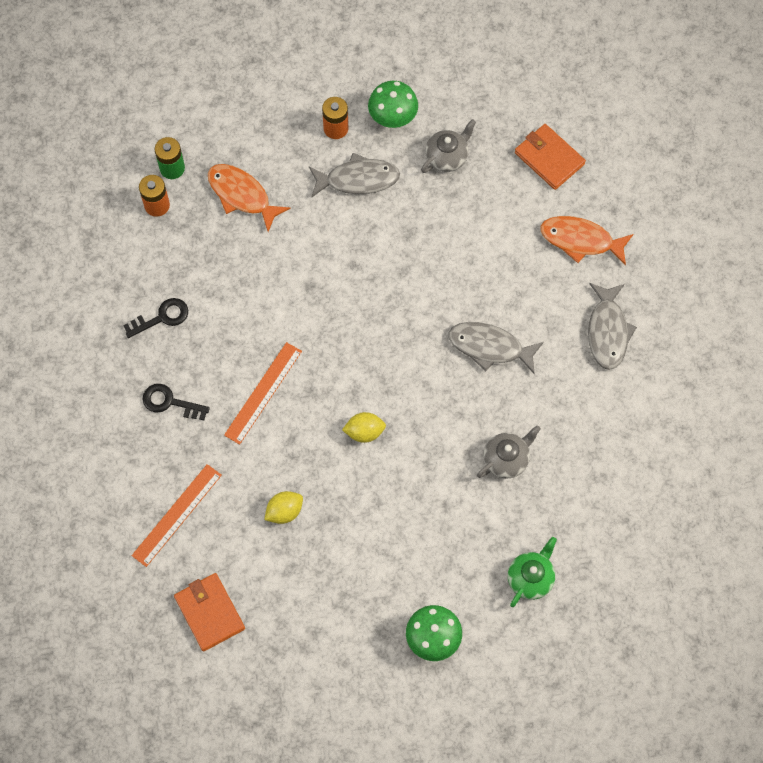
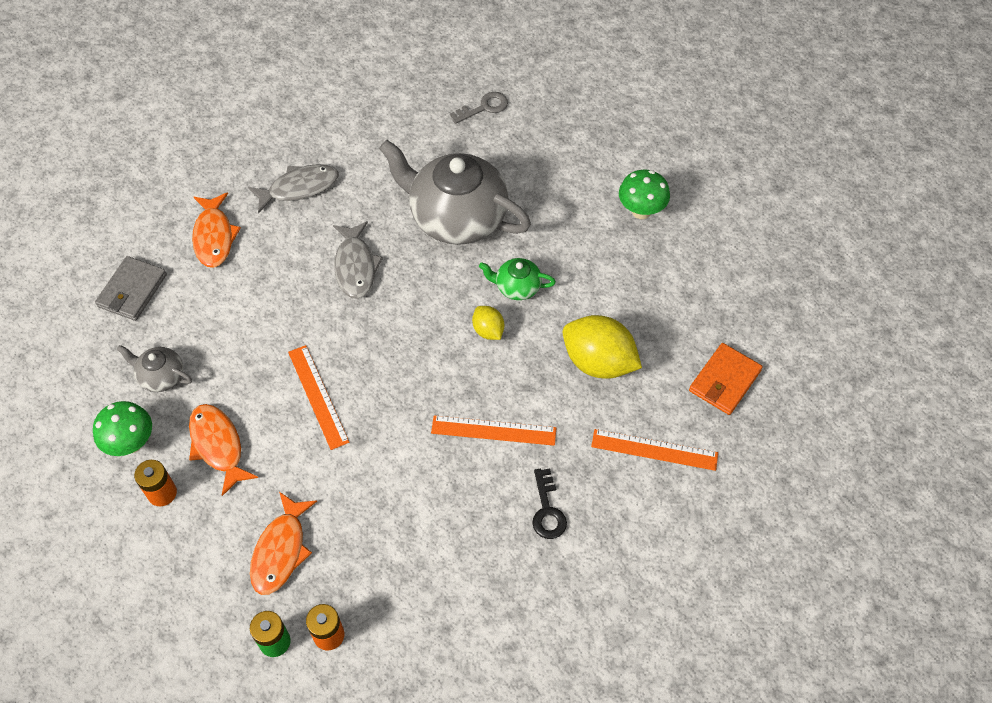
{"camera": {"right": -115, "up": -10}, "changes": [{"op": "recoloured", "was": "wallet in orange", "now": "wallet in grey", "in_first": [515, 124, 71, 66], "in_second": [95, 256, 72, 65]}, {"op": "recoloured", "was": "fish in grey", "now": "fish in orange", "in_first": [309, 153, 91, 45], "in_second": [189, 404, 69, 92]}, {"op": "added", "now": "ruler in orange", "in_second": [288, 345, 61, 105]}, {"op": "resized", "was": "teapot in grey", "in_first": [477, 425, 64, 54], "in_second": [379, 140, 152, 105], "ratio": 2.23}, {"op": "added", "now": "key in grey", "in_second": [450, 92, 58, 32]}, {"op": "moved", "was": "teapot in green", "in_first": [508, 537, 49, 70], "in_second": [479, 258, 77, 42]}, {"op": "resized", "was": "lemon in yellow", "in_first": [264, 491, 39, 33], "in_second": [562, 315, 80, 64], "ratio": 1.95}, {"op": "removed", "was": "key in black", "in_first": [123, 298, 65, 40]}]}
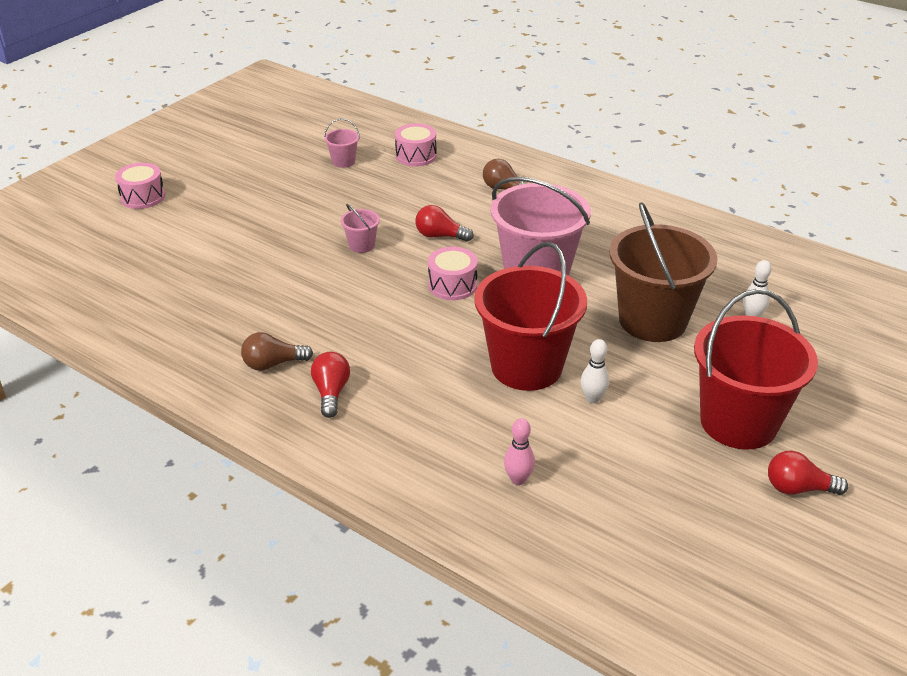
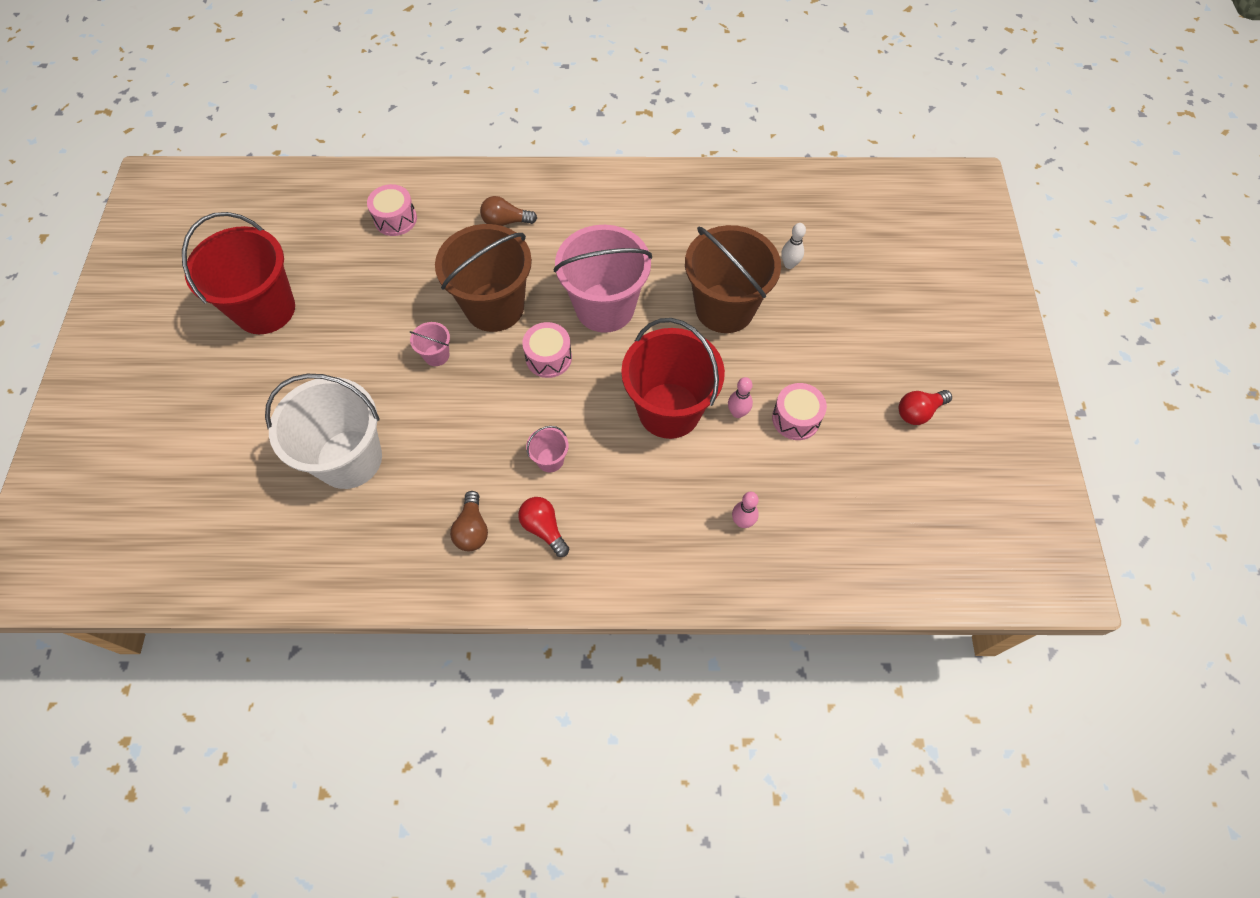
{"camera": {"right": -35, "up": 25}, "changes": [{"op": "moved", "was": "bucket in red", "in_first": [694, 289, 124, 161], "in_second": [182, 212, 113, 122]}, {"op": "added", "now": "bucket in white", "in_second": [265, 374, 117, 115]}, {"op": "replaced", "was": "light bulb in red", "now": "bucket in brown", "in_first": [415, 205, 59, 37], "in_second": [435, 224, 97, 108]}, {"op": "turned", "was": "light bulb in brown", "in_first": [241, 332, 72, 39], "in_second": [450, 491, 38, 60], "clockwise": -45}, {"op": "moved", "was": "bucket in pink", "in_first": [324, 118, 36, 50], "in_second": [526, 426, 43, 46]}, {"op": "recoloured", "was": "bowling pin in white", "now": "bowling pin in pink", "in_first": [581, 339, 28, 64], "in_second": [728, 377, 25, 41]}, {"op": "moved", "was": "drum in pink", "in_first": [115, 163, 50, 46], "in_second": [772, 383, 55, 57]}]}
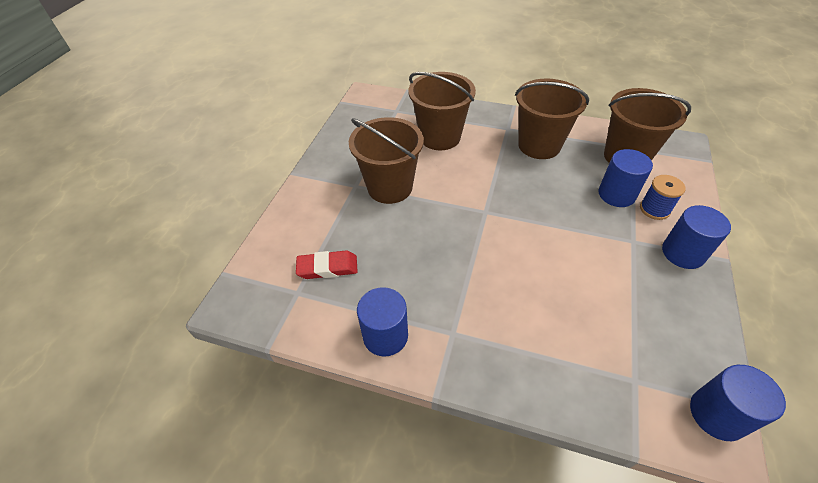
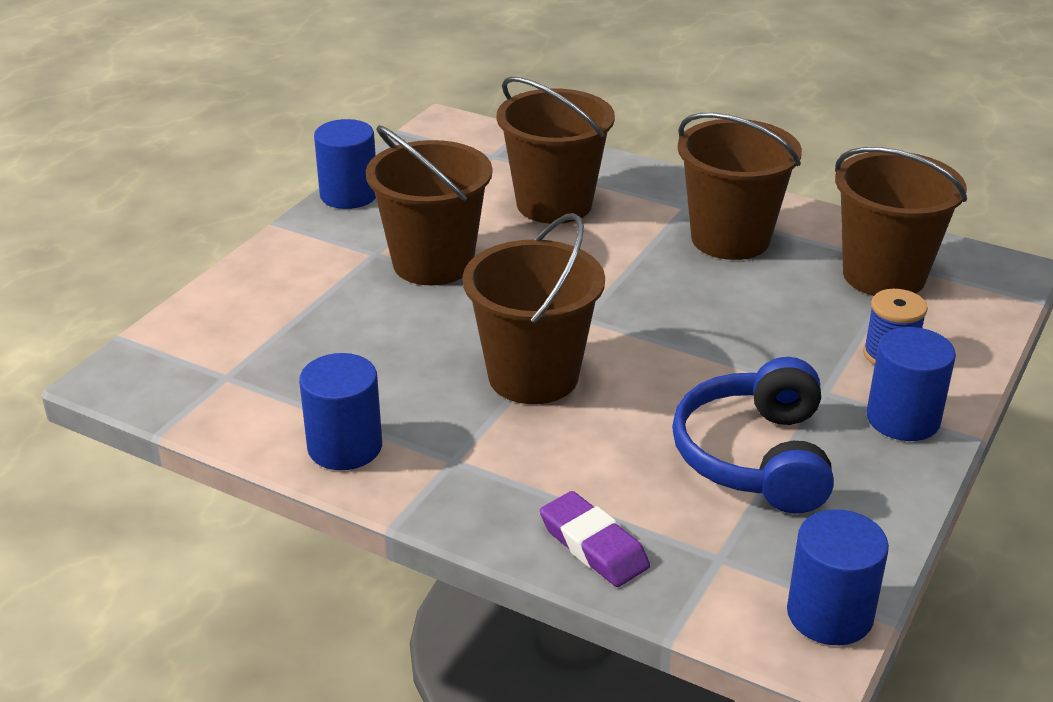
{"camera": {"right": 10, "up": -15}, "changes": [{"op": "moved", "was": "cylinder in blue", "in_first": [599, 149, 54, 58], "in_second": [314, 119, 62, 90]}, {"op": "added", "now": "bucket in brown", "in_second": [463, 213, 142, 191]}, {"op": "added", "now": "eraser in purple", "in_second": [540, 491, 110, 96]}, {"op": "added", "now": "headphones in blue", "in_second": [672, 357, 162, 157]}, {"op": "removed", "was": "eraser in red", "in_first": [296, 250, 62, 29]}]}
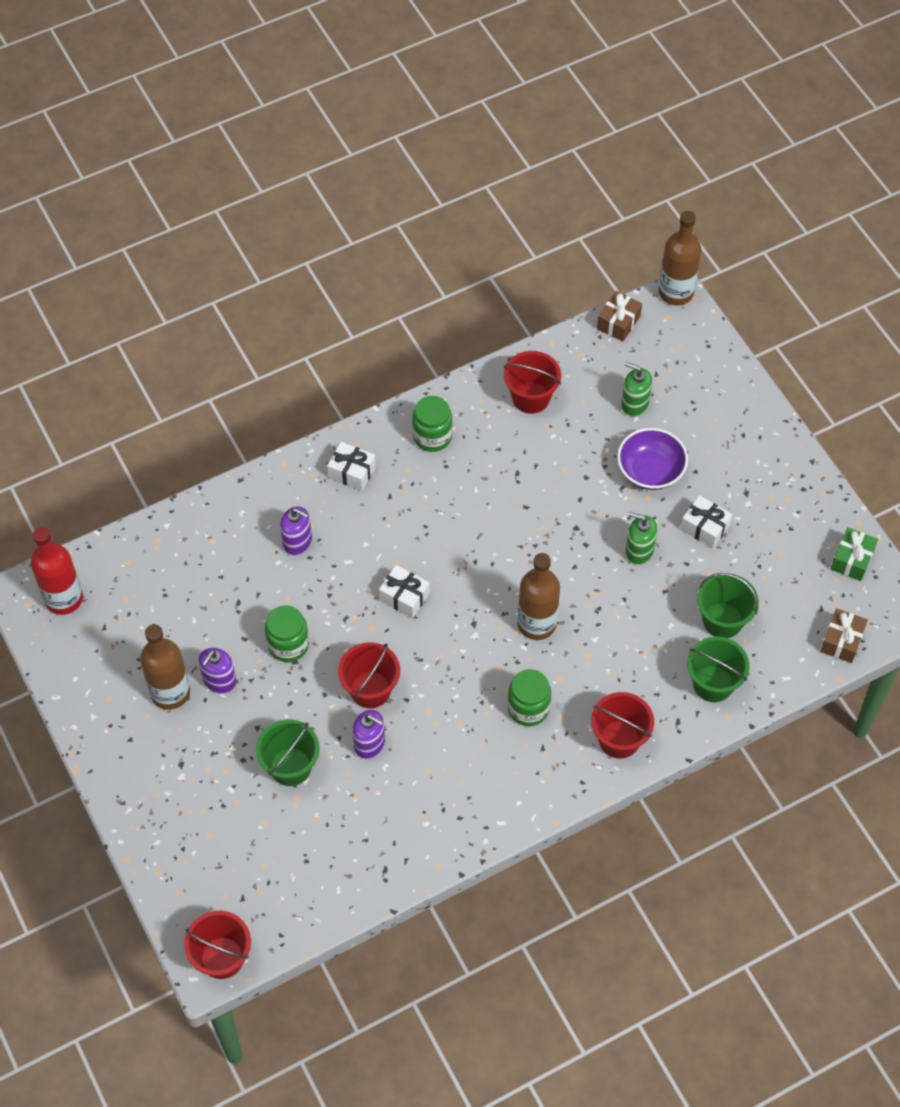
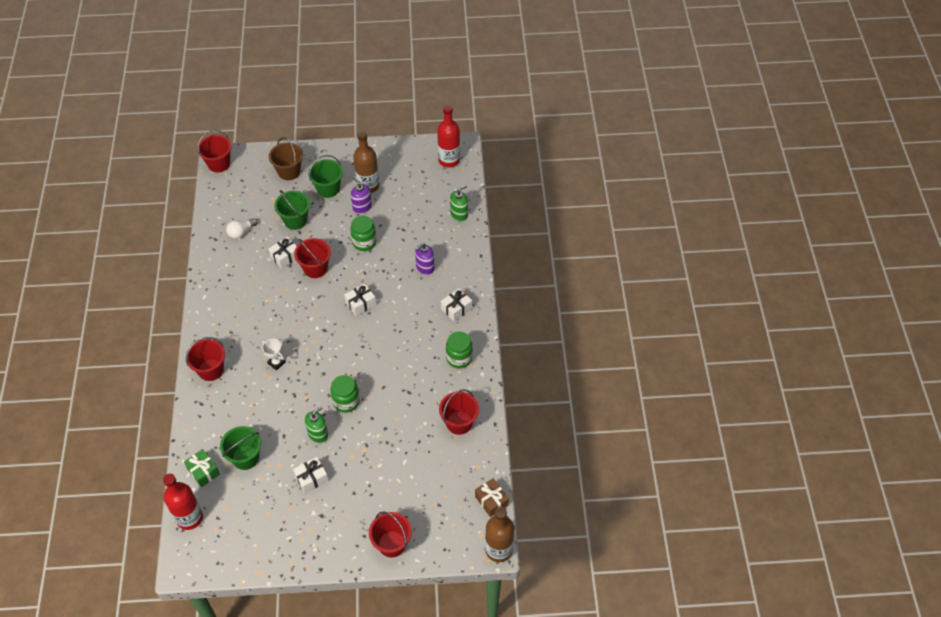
{"camera": {"right": 115, "up": -5}, "changes": [{"op": "replaced", "was": "gift in brown", "now": "bottle in red", "in_first": [820, 608, 48, 55], "in_second": [163, 473, 40, 57]}, {"op": "moved", "was": "gift in green", "in_first": [831, 527, 47, 54], "in_second": [184, 449, 36, 38]}, {"op": "added", "now": "light bulb in white", "in_second": [226, 218, 31, 21]}, {"op": "added", "now": "trophy in white", "in_second": [262, 339, 23, 31]}, {"op": "replaced", "was": "soap dispenser in purple", "now": "gift in white", "in_first": [352, 710, 33, 49], "in_second": [268, 237, 29, 32]}, {"op": "added", "now": "bucket in brown", "in_second": [269, 137, 34, 43]}, {"op": "moved", "was": "bucket in green", "in_first": [687, 636, 63, 66], "in_second": [308, 155, 35, 43]}, {"op": "moved", "was": "jar in green", "in_first": [507, 669, 44, 57], "in_second": [330, 375, 30, 38]}, {"op": "added", "now": "bucket in red", "in_second": [369, 511, 43, 47]}, {"op": "moved", "was": "soap dispenser in green", "in_first": [621, 362, 31, 55], "in_second": [450, 185, 18, 36]}, {"op": "removed", "was": "bottle in brown", "in_first": [518, 553, 42, 87]}, {"op": "removed", "was": "bowl in purple", "in_first": [617, 428, 71, 62]}]}
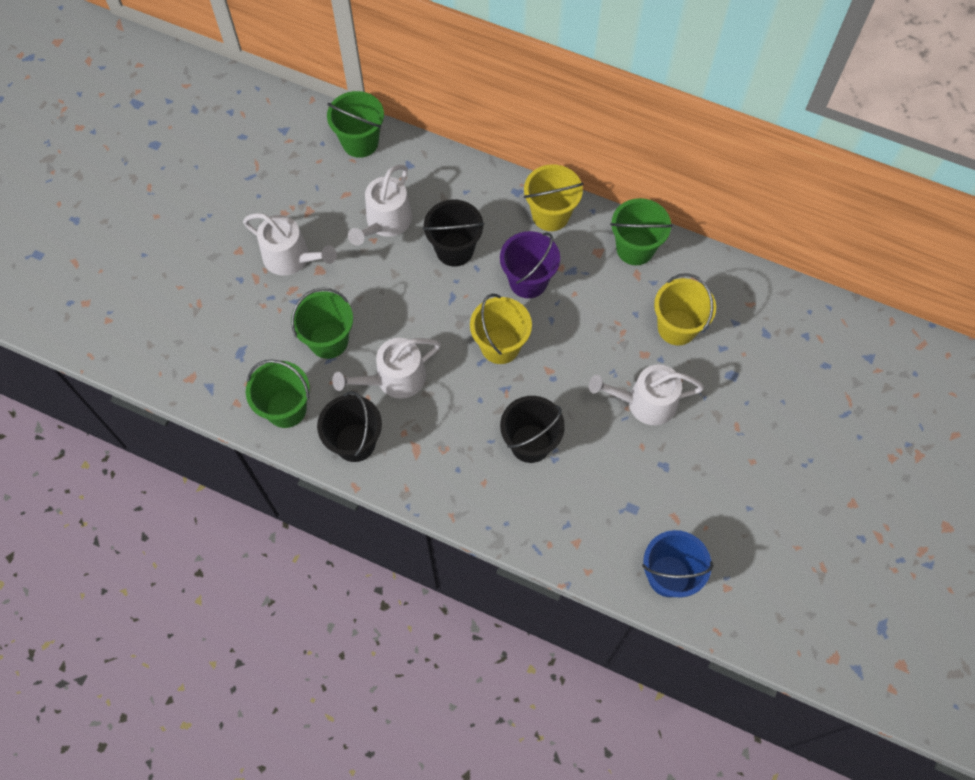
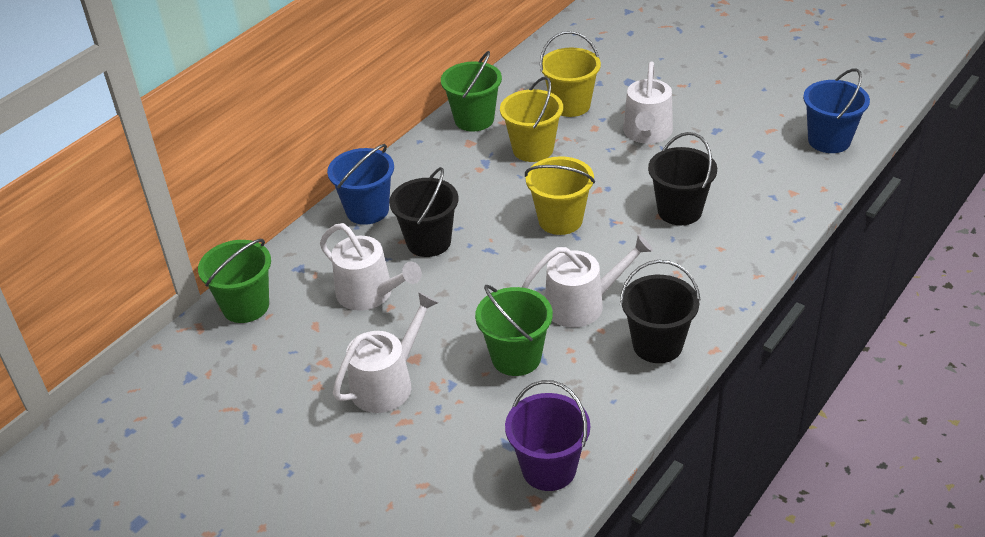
{"camera": {"right": -75, "up": -25}, "changes": [{"op": "added", "now": "bucket in blue", "in_second": [327, 144, 67, 81]}, {"op": "moved", "was": "bucket in yellow", "in_first": [524, 164, 59, 67], "in_second": [500, 77, 63, 85]}, {"op": "moved", "was": "bucket in purple", "in_first": [500, 231, 60, 67], "in_second": [505, 380, 85, 111]}, {"op": "turned", "was": "watering can in white", "in_first": [332, 338, 109, 61], "in_second": [522, 235, 131, 93], "clockwise": -90}, {"op": "removed", "was": "bucket in green", "in_first": [246, 360, 64, 68]}]}
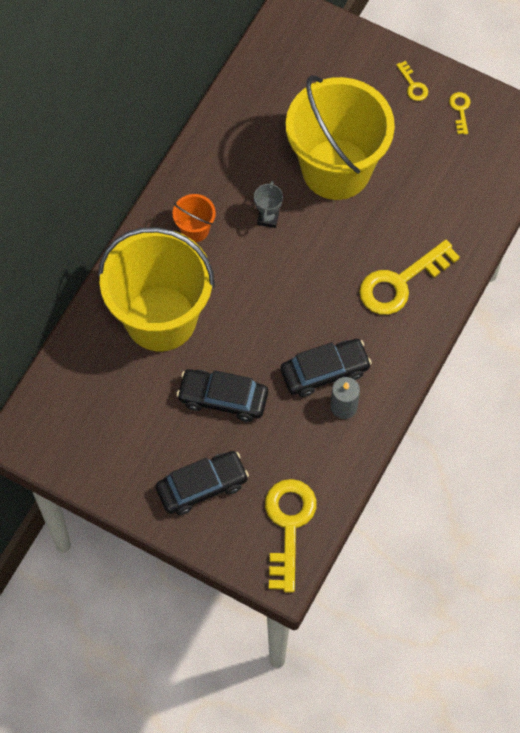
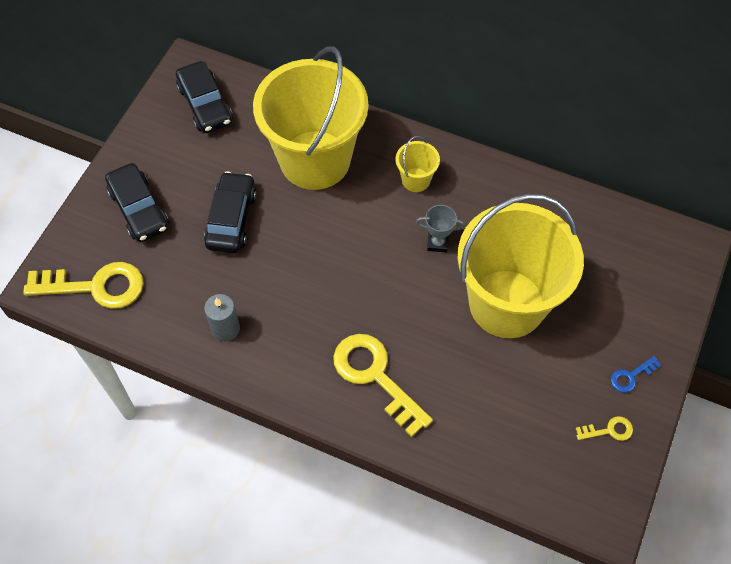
{"camera": {"right": 85, "up": -5}, "changes": [{"op": "moved", "was": "car in black", "in_first": [280, 339, 92, 58], "in_second": [176, 61, 57, 72]}, {"op": "recoloured", "was": "bucket in orange", "now": "bucket in yellow", "in_first": [172, 194, 44, 48], "in_second": [396, 136, 44, 56]}, {"op": "recoloured", "was": "key in yellow", "now": "key in blue", "in_first": [396, 61, 32, 40], "in_second": [611, 356, 50, 37]}]}
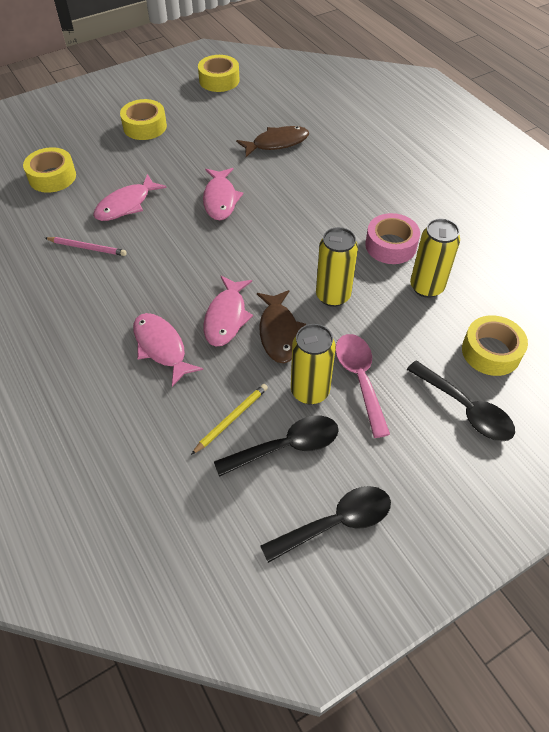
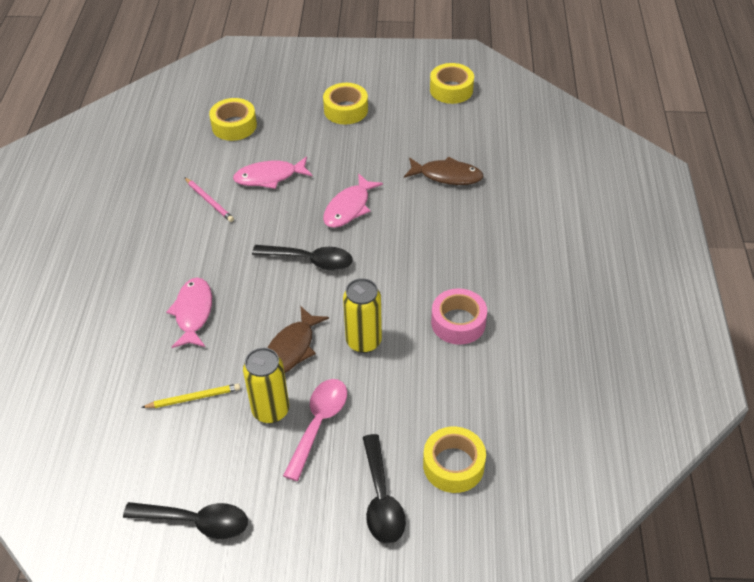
{"camera": {"right": 35, "up": -5}, "changes": [{"op": "moved", "was": "spoon in black", "in_first": [214, 416, 125, 61], "in_second": [252, 245, 101, 26]}, {"op": "removed", "was": "fish in pink", "in_first": [204, 276, 49, 70]}, {"op": "removed", "was": "can in yellow", "in_first": [410, 219, 50, 79]}]}
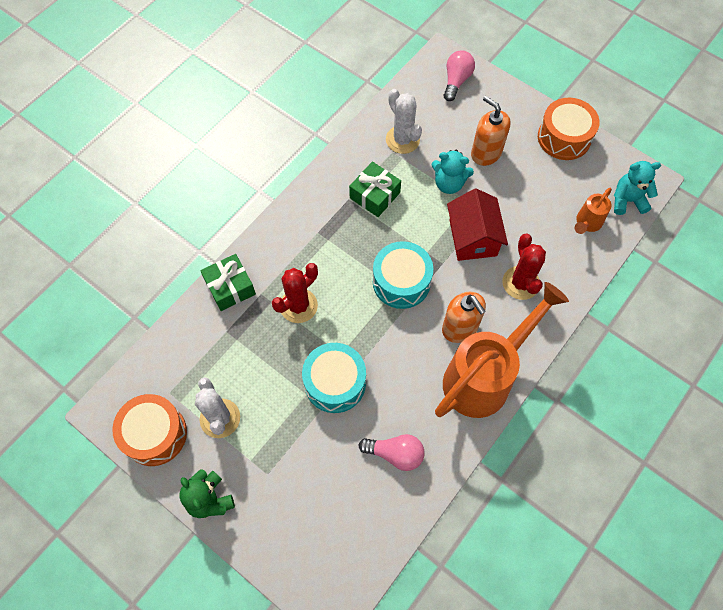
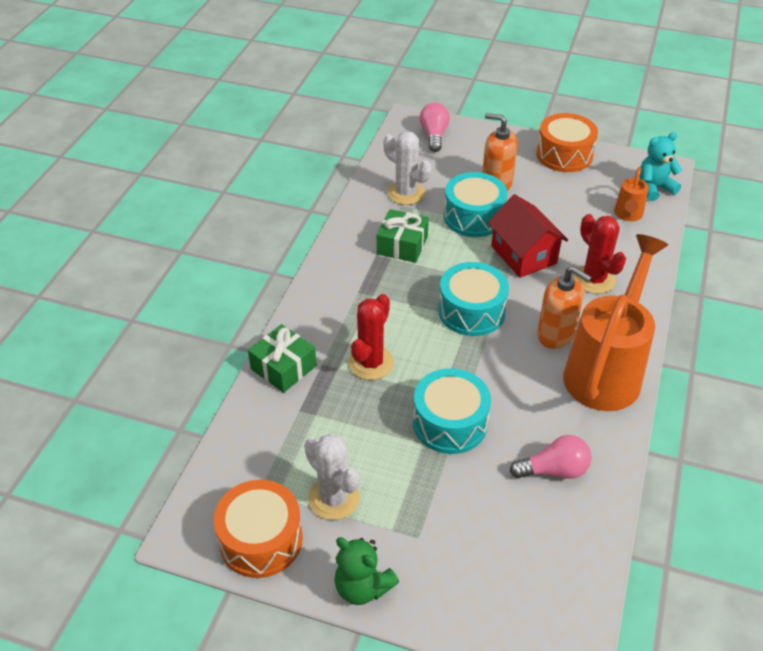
{"camera": {"right": -20, "up": -20}, "changes": [{"op": "replaced", "was": "teddy bear in turquoise", "now": "drum in turquoise", "in_first": [432, 150, 42, 44], "in_second": [444, 172, 63, 65]}]}
